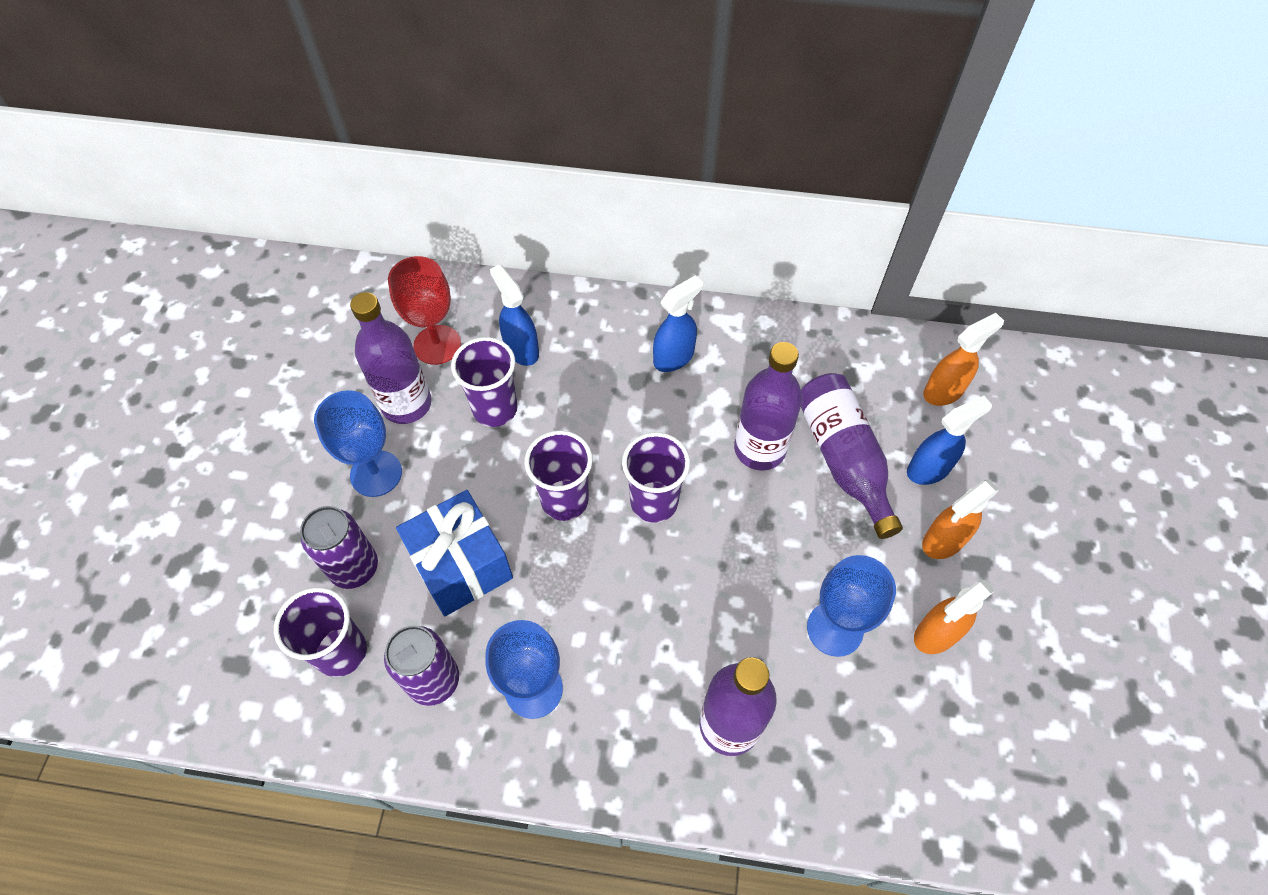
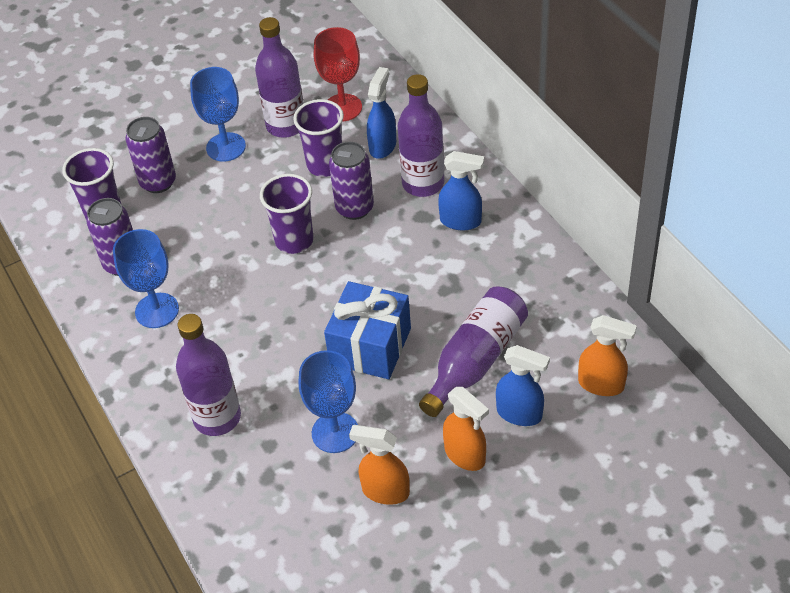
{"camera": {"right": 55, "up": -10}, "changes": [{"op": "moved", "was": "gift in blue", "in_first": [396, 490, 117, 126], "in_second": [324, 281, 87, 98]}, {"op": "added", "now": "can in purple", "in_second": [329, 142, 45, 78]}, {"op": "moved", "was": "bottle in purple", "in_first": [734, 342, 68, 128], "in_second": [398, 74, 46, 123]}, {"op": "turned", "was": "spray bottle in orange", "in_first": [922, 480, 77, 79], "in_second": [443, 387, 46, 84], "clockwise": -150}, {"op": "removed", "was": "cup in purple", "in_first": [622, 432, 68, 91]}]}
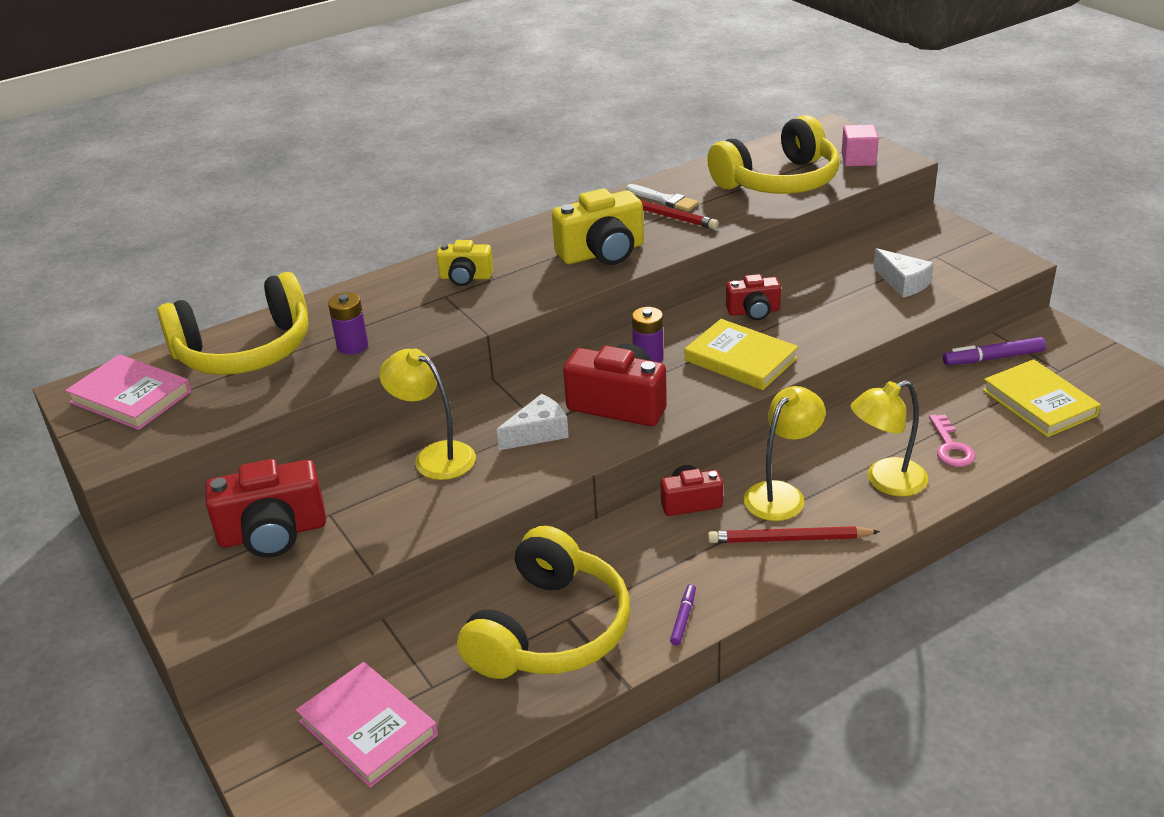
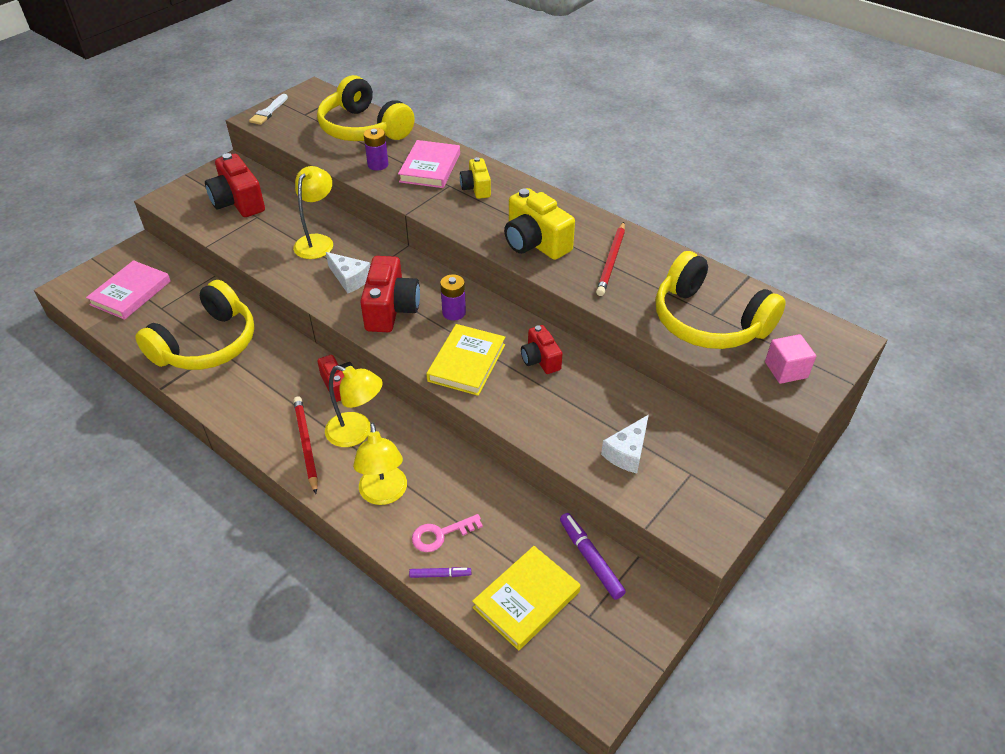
{"camera": {"right": 70, "up": 10}, "changes": [{"op": "turned", "was": "headphones in yellow", "in_first": [457, 526, 173, 153], "in_second": [135, 280, 120, 90], "clockwise": -60}, {"op": "moved", "was": "brush in white", "in_first": [626, 184, 73, 28], "in_second": [249, 94, 39, 31]}, {"op": "turned", "was": "lamp in yellow", "in_first": [851, 380, 77, 117], "in_second": [353, 423, 54, 82], "clockwise": -150}, {"op": "moved", "was": "book in pink", "in_first": [65, 354, 127, 76], "in_second": [398, 140, 62, 48]}, {"op": "moved", "was": "marker in purple", "in_first": [670, 584, 26, 62], "in_second": [409, 567, 62, 11]}]}
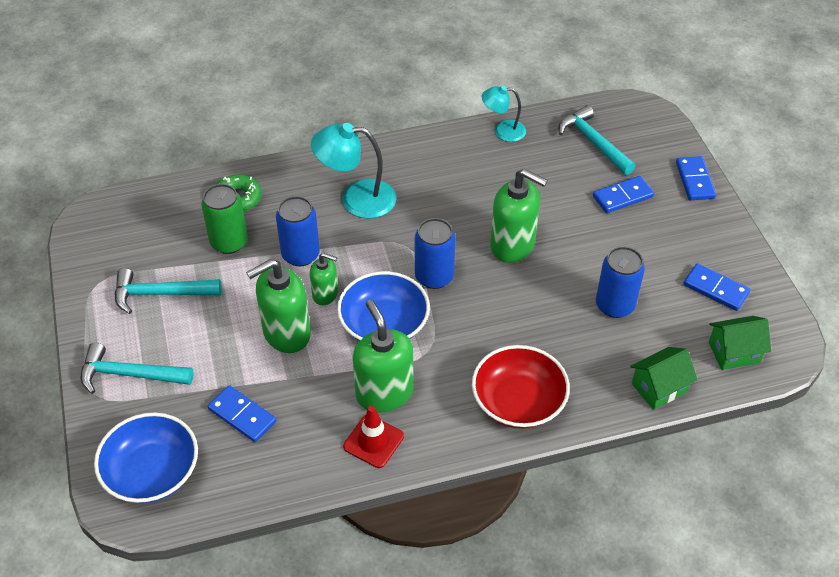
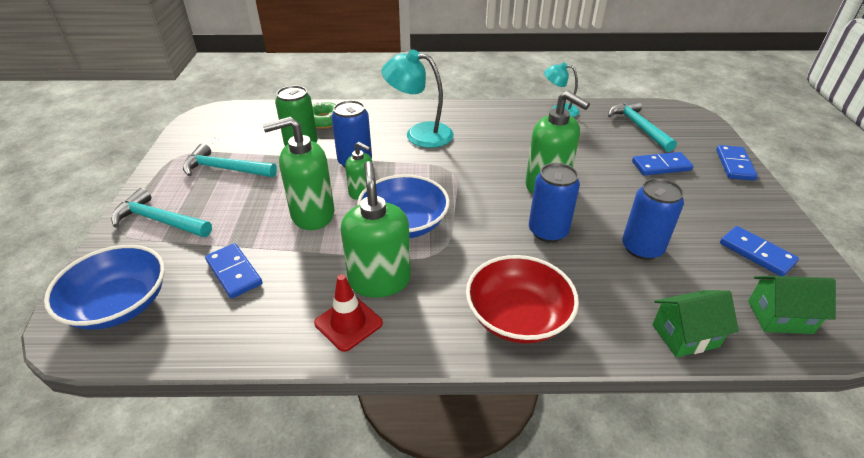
{"camera": {"right": 15, "up": -10}, "changes": [{"op": "moved", "was": "can in blue", "in_first": [415, 218, 41, 71], "in_second": [529, 163, 51, 79]}]}
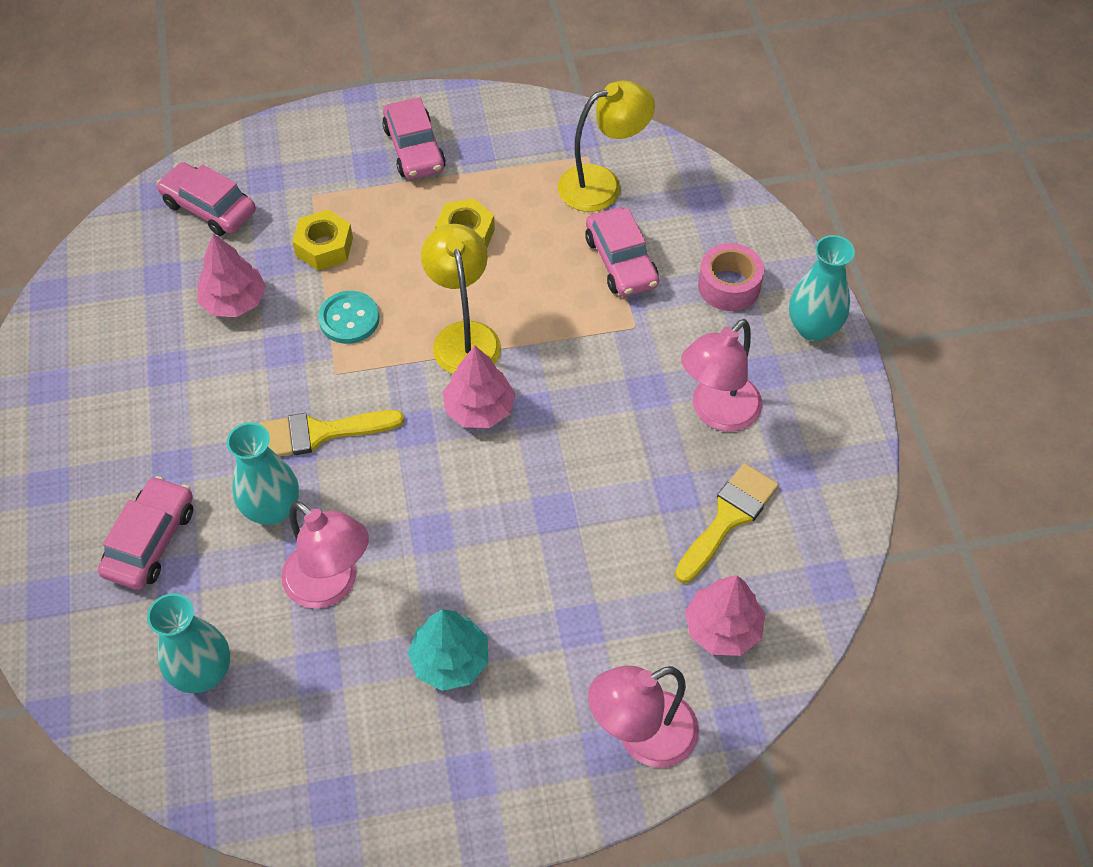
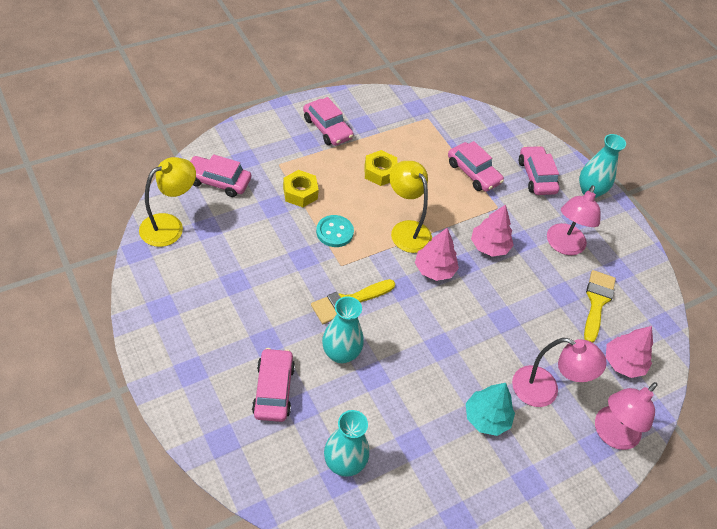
{"camera": {"right": -25, "up": -5}, "changes": [{"op": "moved", "was": "lamp in yellow", "in_first": [558, 81, 97, 131], "in_second": [139, 157, 57, 90]}, {"op": "moved", "was": "tree in pink", "in_first": [197, 234, 69, 83], "in_second": [471, 204, 43, 53]}, {"op": "moved", "was": "lamp in pink", "in_first": [281, 501, 88, 108], "in_second": [512, 338, 95, 69]}, {"op": "replaced", "was": "tape in pink", "now": "car in pink", "in_first": [698, 243, 66, 68], "in_second": [519, 146, 40, 49]}]}
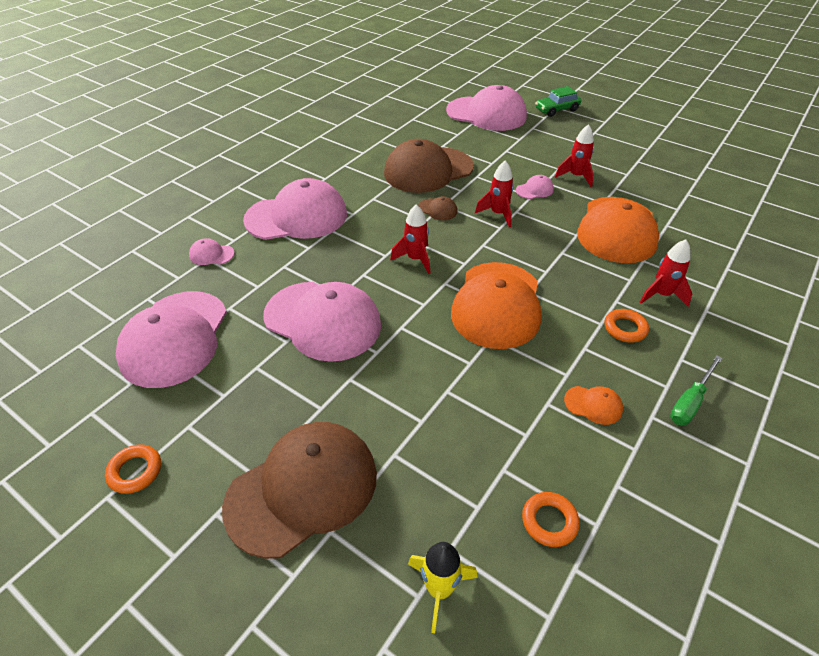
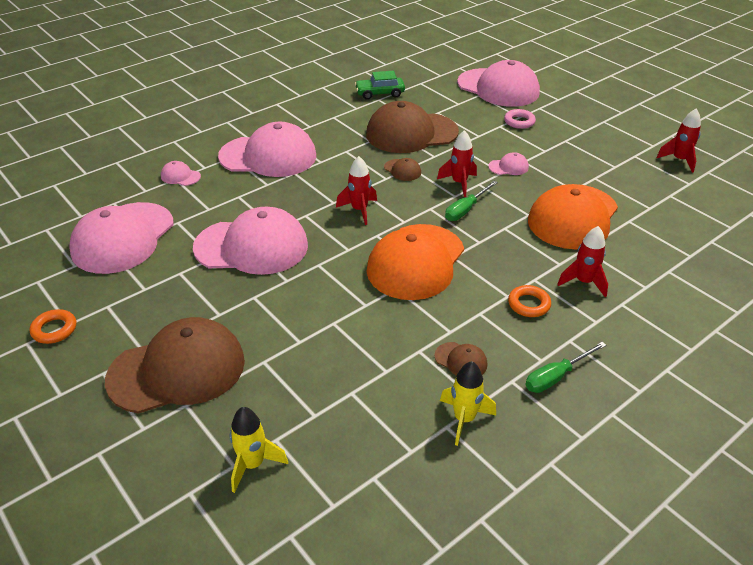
{"camera": {"right": 15, "up": -5}, "changes": [{"op": "turned", "was": "cap in pink", "in_first": [263, 282, 118, 80], "in_second": [193, 207, 115, 68], "clockwise": -45}, {"op": "moved", "was": "car in green", "in_first": [535, 86, 46, 31], "in_second": [355, 71, 50, 29]}, {"op": "recoloured", "was": "cap in orange", "now": "cap in brown", "in_first": [564, 386, 59, 39], "in_second": [435, 342, 52, 34]}, {"op": "added", "now": "rocket in yellow", "in_second": [440, 361, 56, 85]}, {"op": "added", "now": "screwdriver in green", "in_second": [445, 181, 53, 40]}, {"op": "added", "now": "ring in pink", "in_second": [504, 109, 32, 20]}, {"op": "moved", "was": "rocket in red", "in_first": [555, 124, 39, 63], "in_second": [656, 108, 45, 65]}, {"op": "removed", "was": "ring in orange", "in_first": [522, 492, 58, 55]}]}
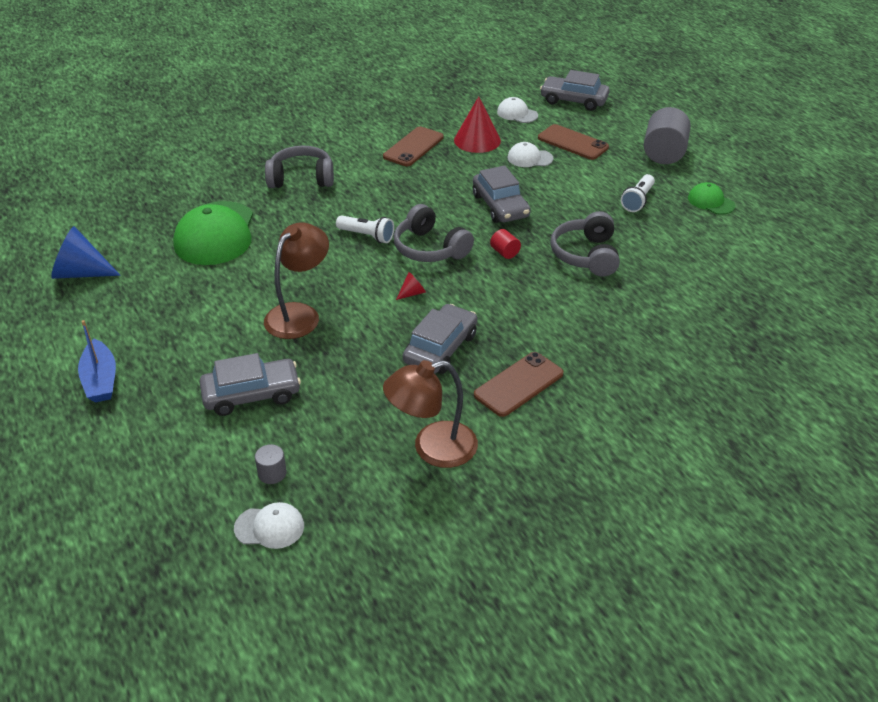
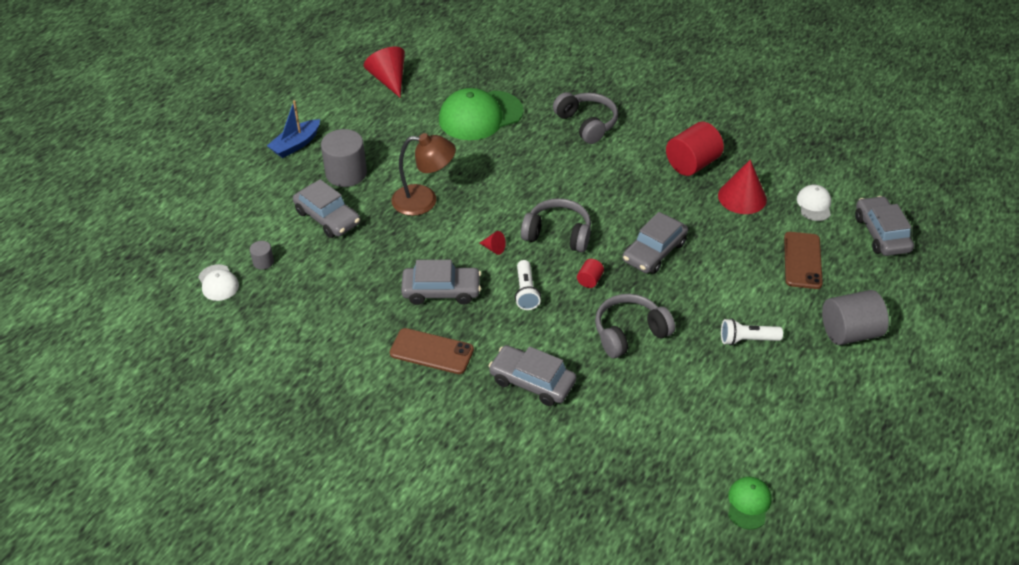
{"camera": {"right": 60, "up": 5}, "changes": [{"op": "added", "now": "cylinder in grey", "in_second": [321, 129, 46, 58]}, {"op": "recoloured", "was": "cone in blue", "now": "cone in red", "in_first": [51, 226, 70, 53], "in_second": [364, 47, 41, 50]}, {"op": "added", "now": "car in grey", "in_second": [489, 345, 87, 61]}, {"op": "moved", "was": "flashlight in white", "in_first": [336, 215, 58, 28], "in_second": [515, 260, 26, 50]}, {"op": "turned", "was": "headphones in grey", "in_first": [394, 204, 80, 58], "in_second": [521, 198, 70, 55], "clockwise": 90}, {"op": "replaced", "was": "phone in brown", "now": "cylinder in red", "in_first": [383, 127, 61, 39], "in_second": [666, 122, 58, 54]}, {"op": "moved", "was": "cap in green", "in_first": [688, 182, 47, 33], "in_second": [728, 477, 43, 53]}, {"op": "removed", "was": "lamp in brown", "in_first": [383, 360, 95, 108]}, {"op": "removed", "was": "cap in white", "in_first": [507, 142, 47, 25]}]}
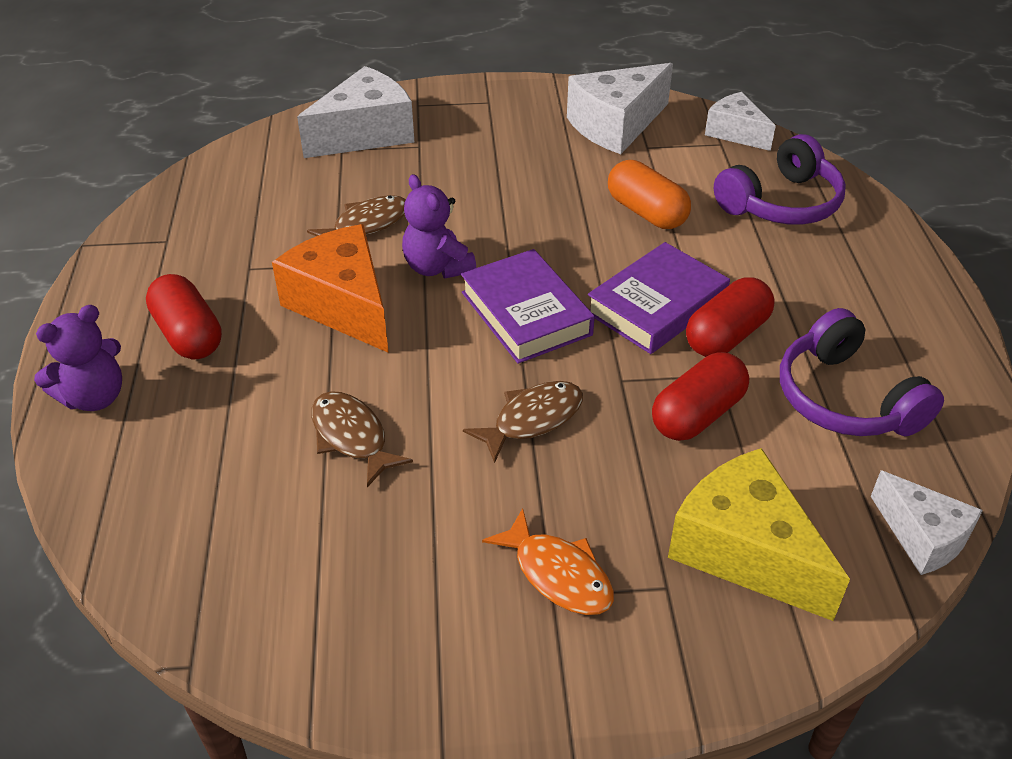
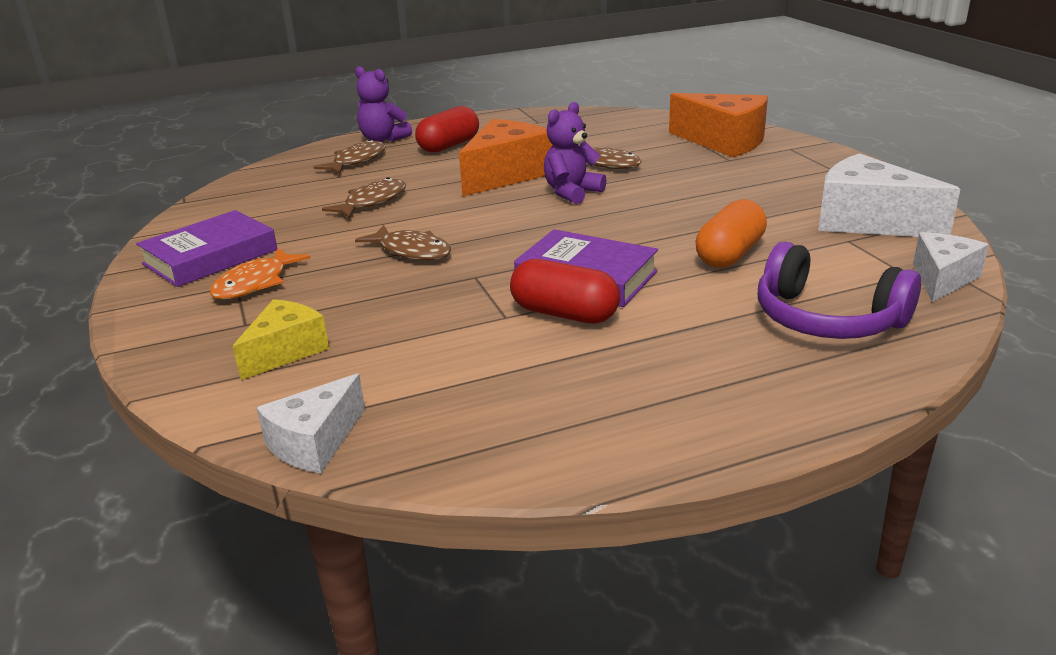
{"camera": {"right": 75, "up": -15}, "changes": [{"op": "moved", "was": "book in purple", "in_first": [461, 249, 134, 115], "in_second": [136, 210, 141, 77]}, {"op": "resized", "was": "cheese in yellow", "in_first": [668, 448, 182, 173], "in_second": [233, 299, 96, 81], "ratio": 0.61}, {"op": "added", "now": "fish in brown", "in_second": [314, 139, 72, 35]}, {"op": "recoloured", "was": "cheese in white", "now": "cheese in orange", "in_first": [297, 66, 117, 92], "in_second": [669, 93, 99, 64]}, {"op": "removed", "was": "capsule in red", "in_first": [652, 352, 97, 89]}, {"op": "removed", "was": "headphones in purple", "in_first": [780, 308, 164, 128]}]}
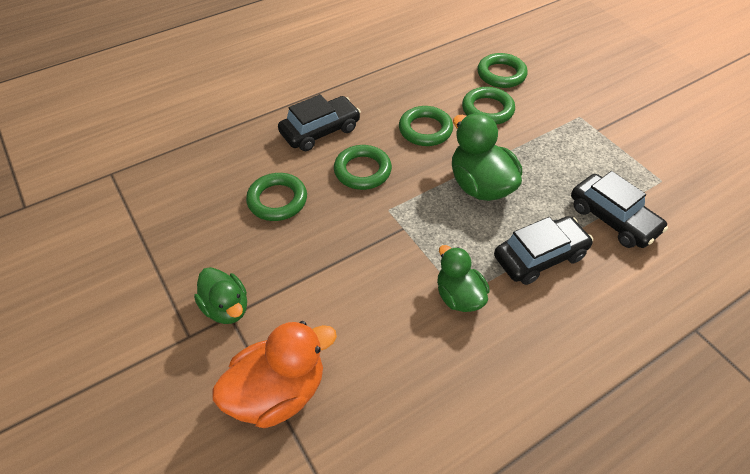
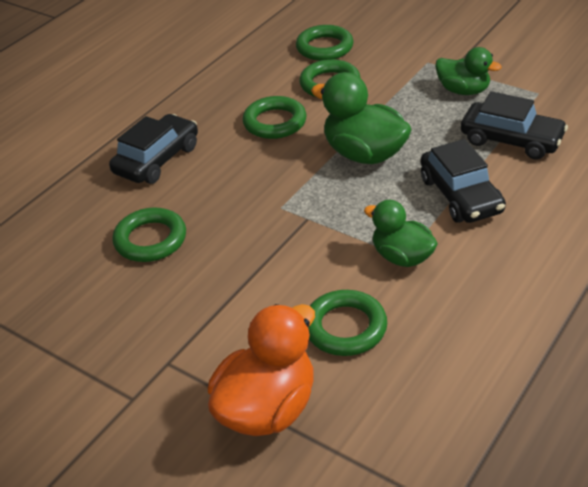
{"camera": {"right": -20, "up": -10}, "changes": [{"op": "moved", "was": "ring in green", "in_first": [334, 145, 58, 45], "in_second": [308, 290, 79, 66]}, {"op": "turned", "was": "car in black", "in_first": [494, 216, 99, 69], "in_second": [421, 139, 85, 84], "clockwise": 120}, {"op": "moved", "was": "duck in green", "in_first": [194, 267, 53, 57], "in_second": [435, 47, 67, 48]}]}
